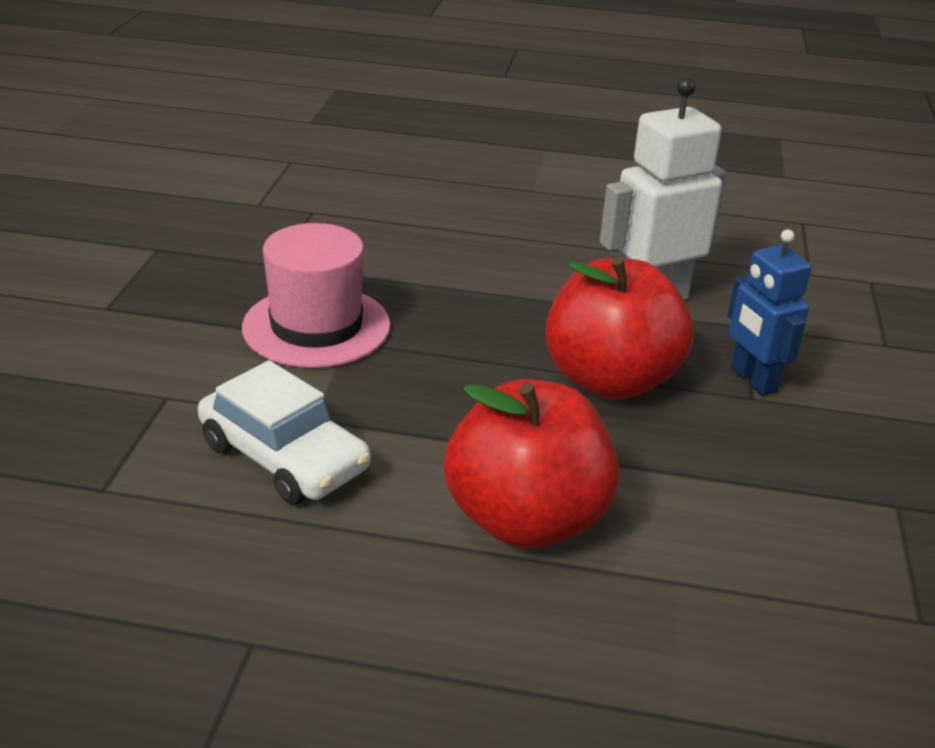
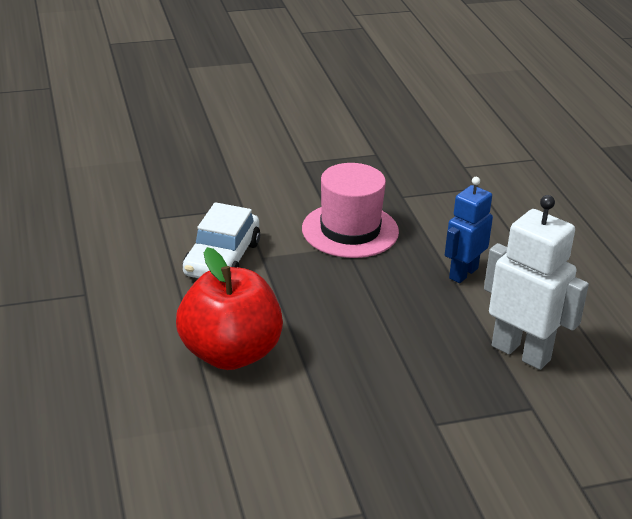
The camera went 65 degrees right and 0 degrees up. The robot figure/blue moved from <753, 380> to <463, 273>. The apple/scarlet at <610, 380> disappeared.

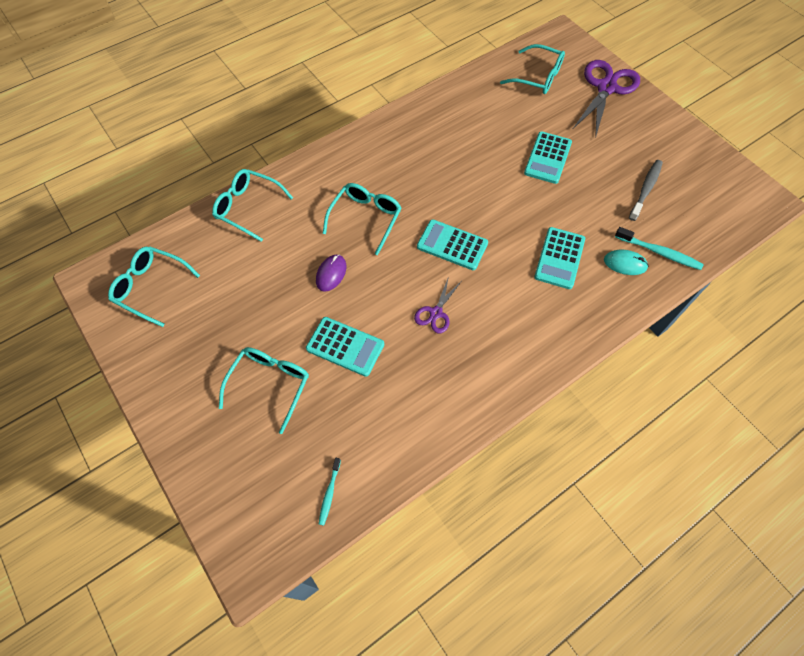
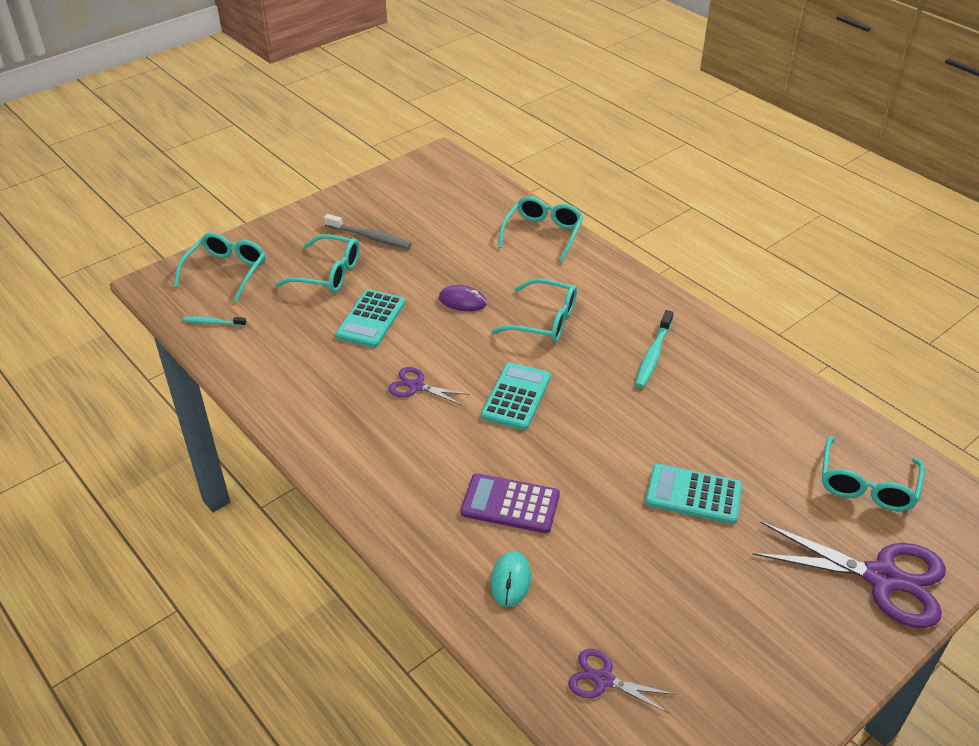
The camera went 85 degrees right and 20 degrees down. The dental brush/grey moved from <645, 189> to <370, 237>. The pocket calculator/turquoise at <559, 258> became the pocket calculator/purple at <510, 504>. The dental brush/turquoise moved from <659, 252> to <653, 355>. The eyeglasses/turquoise moved from <151, 287> to <226, 271>. The shears/purple at <603, 679> appeared.

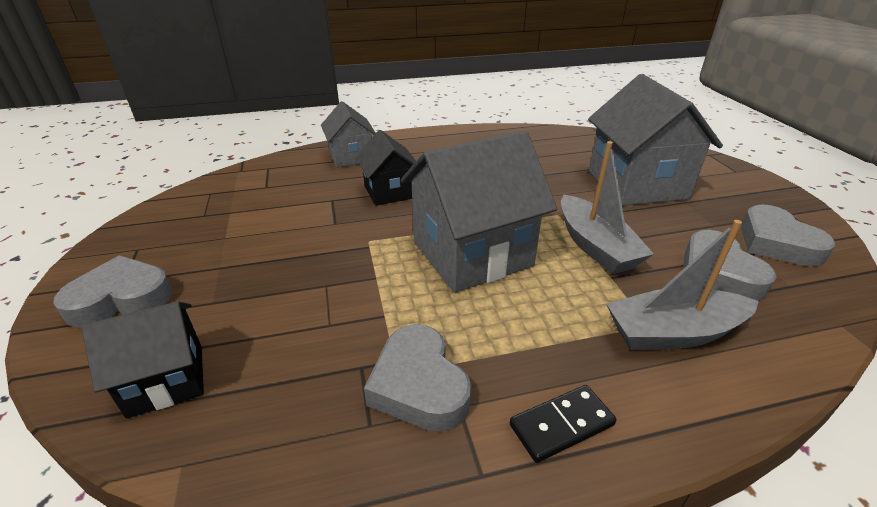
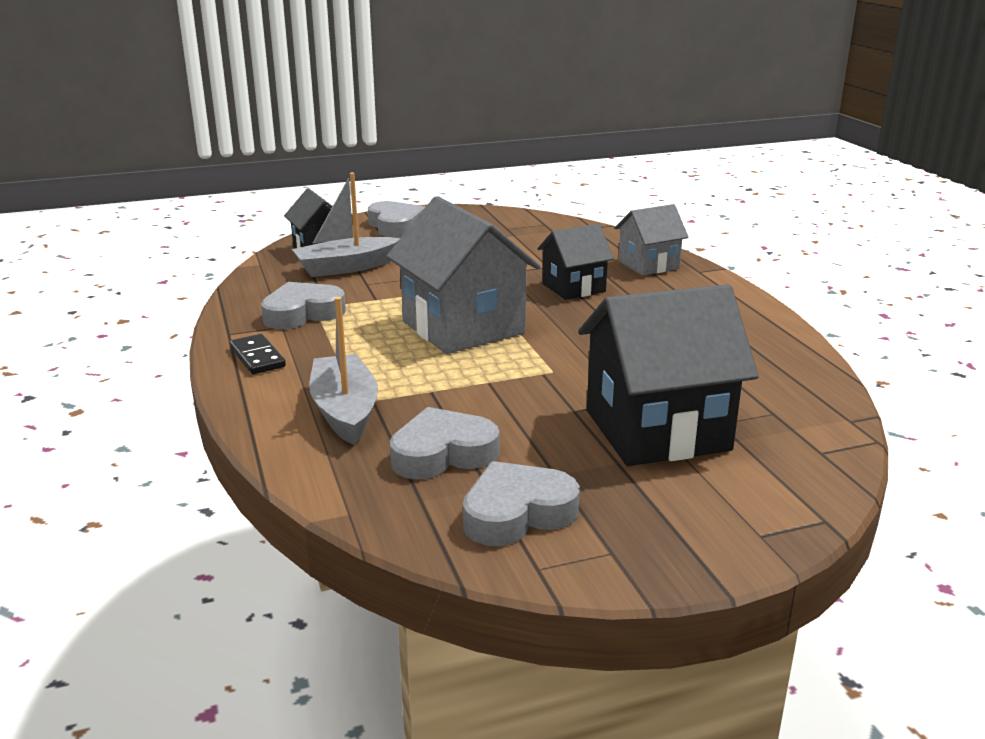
The camera went 85 degrees right and 10 degrees down. The cottage/grey at <636, 184> became the cottage/black at <657, 430>. The sailboat/grey moved from <595, 246> to <346, 267>.

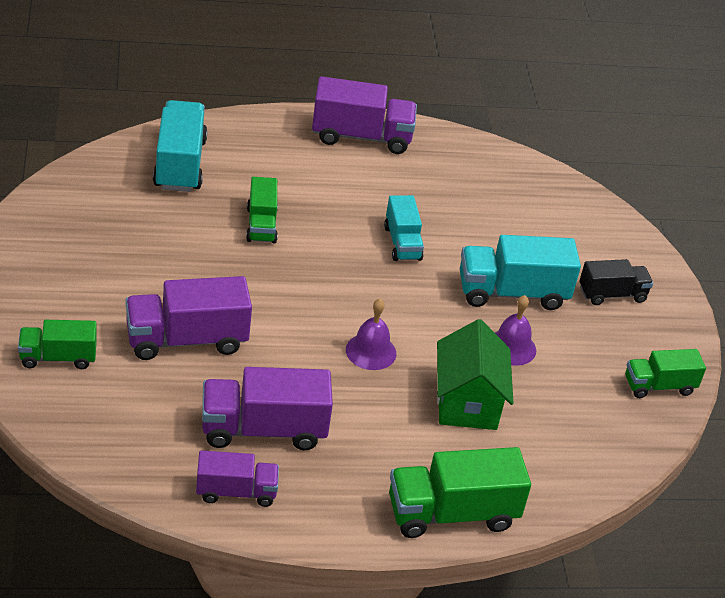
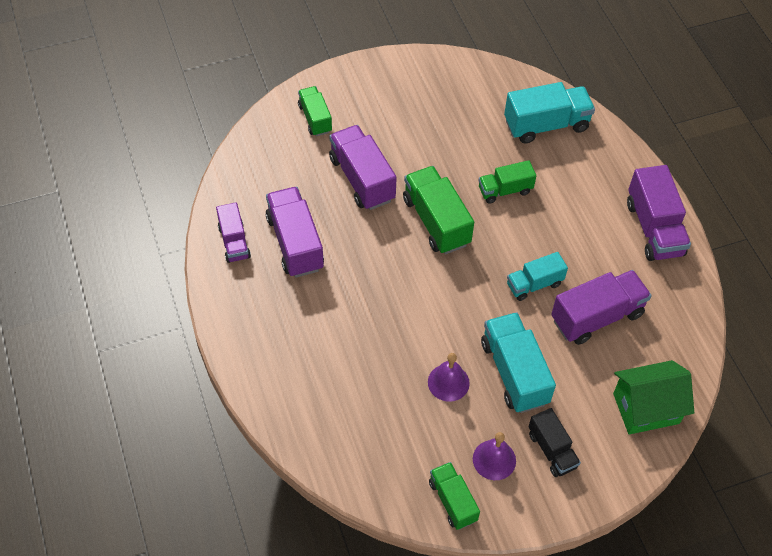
The camera went 80 degrees right and 15 degrees up. The bell/purple moved from <371, 351> to <494, 459>. The cottage/emerald moved from <467, 402> to <646, 408>. The truck/emerald moved from <452, 513> to <436, 221>. The truck/purple at <597, 317> appeared.

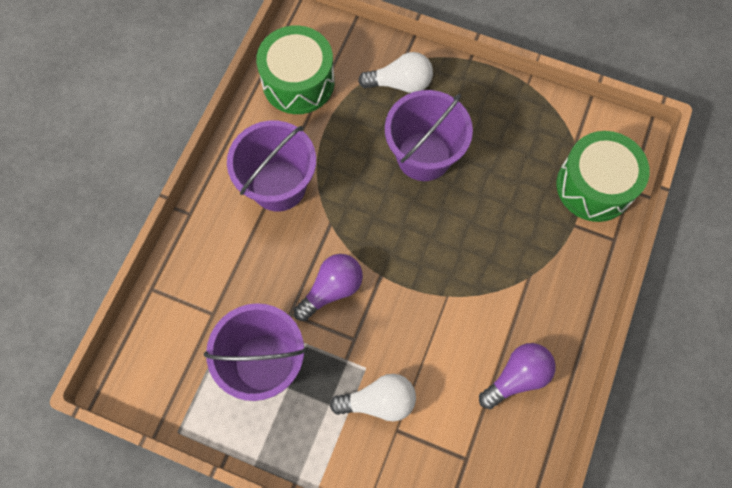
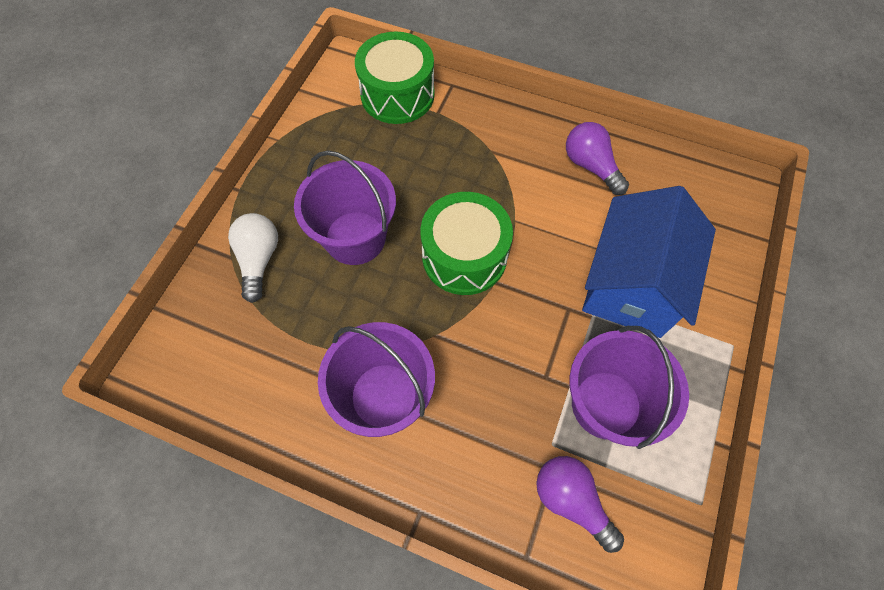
The camera went 90 degrees left and 5 degrees down. The drum/emerald moved from <298, 82> to <464, 256>. The bulb/purple moved from <332, 289> to <571, 500>. The bulb/snow-white at <379, 401> was replaced by the cottage/blue at <631, 284>.

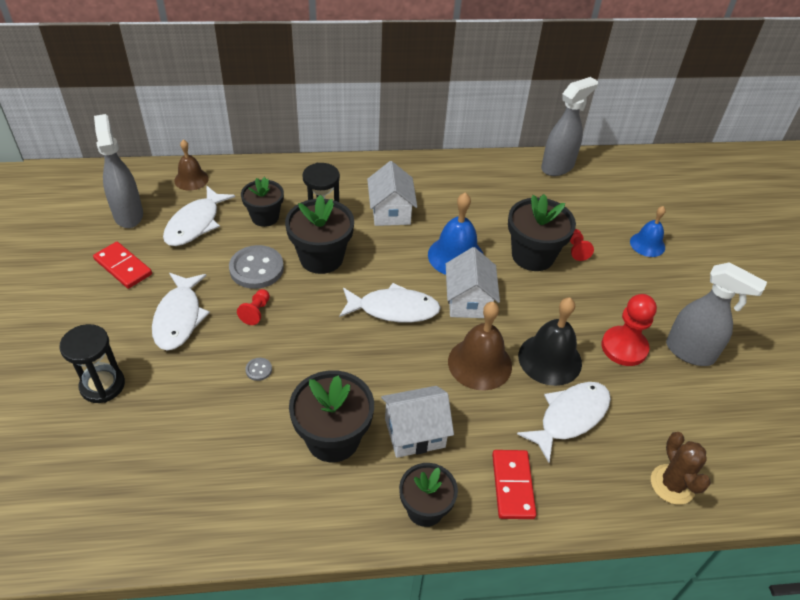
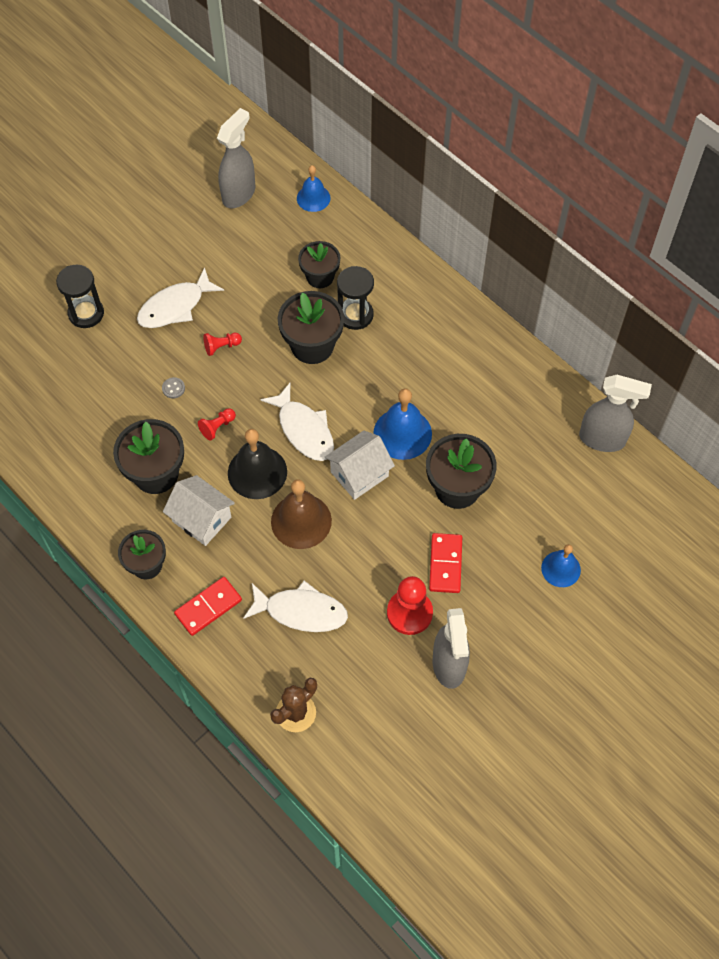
The camera went 55 degrees right and 15 degrees up. The bell/russet at <191, 179> became the bell/blue at <313, 198>. The cottage/snow-white at <391, 212> disappeared. The toy fish/snow-white at <195, 224> disappeared. The pawn/scarlet moved from <576, 250> to <217, 427>. The domino tile/scarlet moved from <123, 267> to <445, 564>. The shirt button/grey at <256, 269> disappeared. The bell/black moved from <550, 359> to <257, 472>.

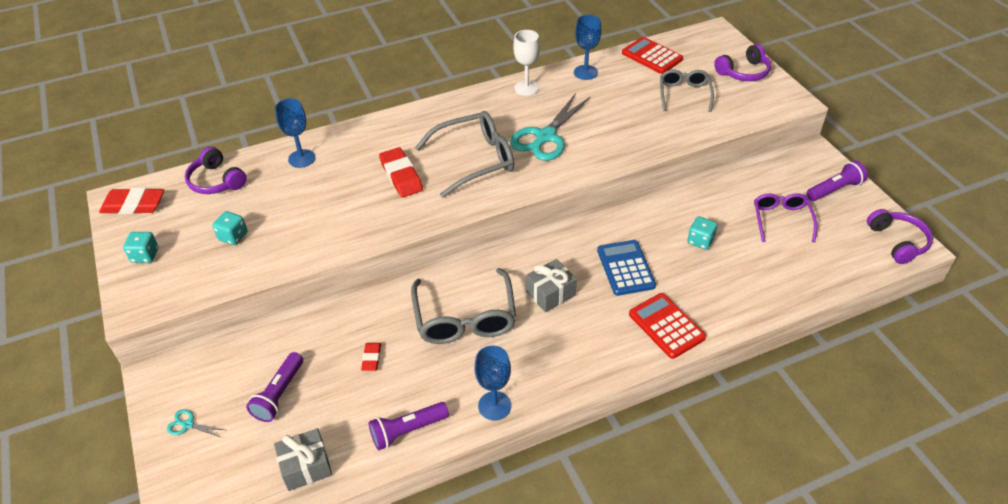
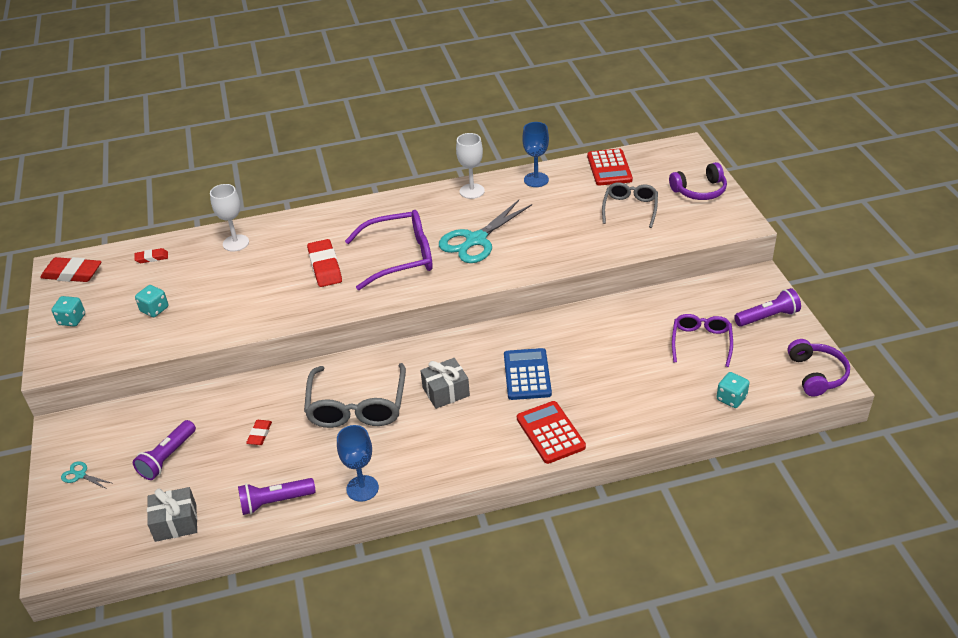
The camera went 10 degrees right and 5 degrees down. The pocket calculator/scarlet at <652, 56> turned 150 degrees counterclockwise. The wine glass/blue at <301, 158> became the wine glass/snow-white at <236, 243>. The eyeglasses/grey at <475, 160> became the eyeglasses/purple at <400, 257>. The over-ear headphones/purple at <216, 181> was replaced by the pencil eraser/scarlet at <152, 258>. The game die/turquoise moved from <700, 241> to <731, 398>.

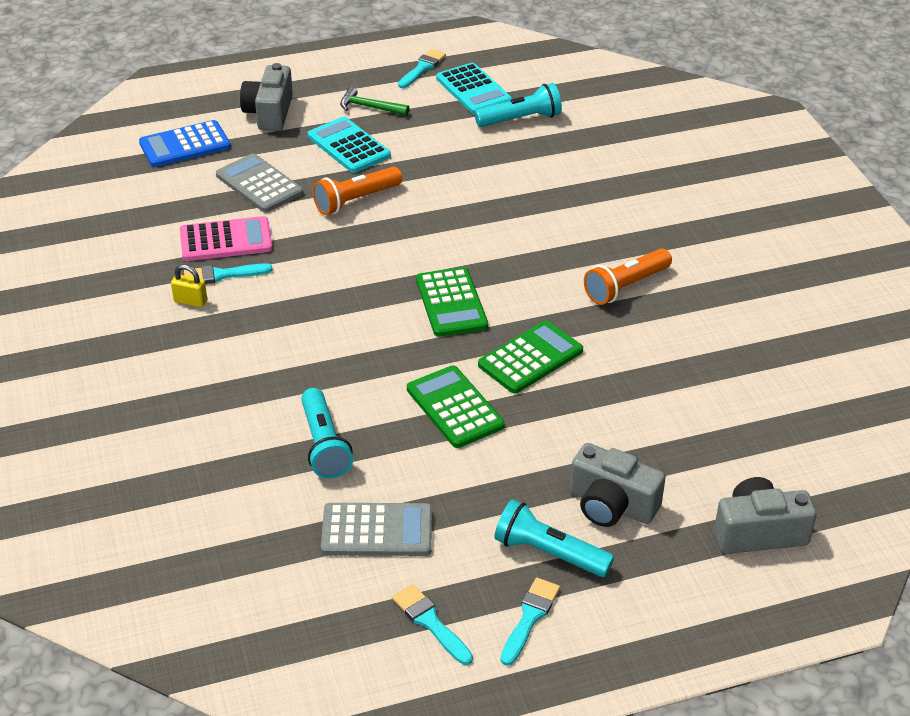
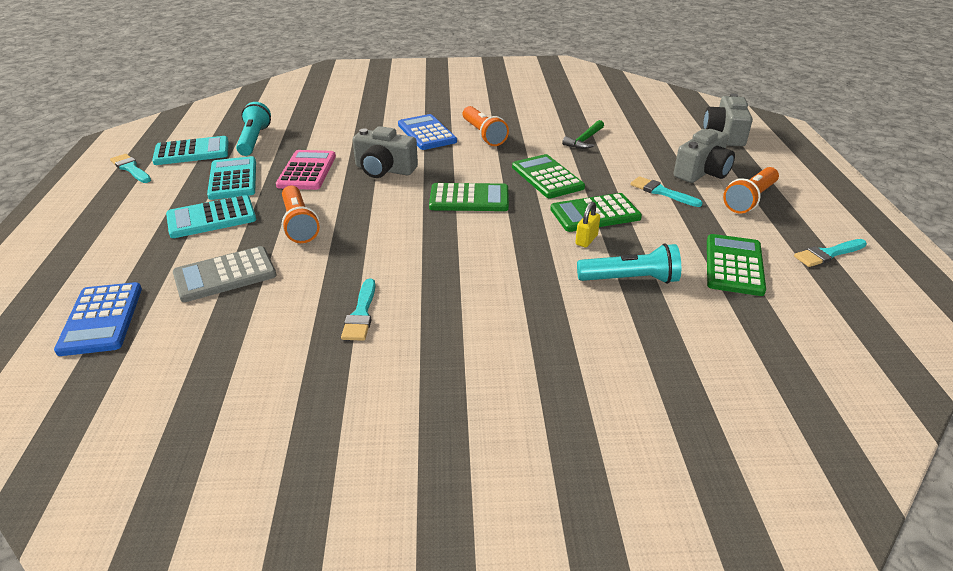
The camera went 75 degrees left and 5 degrees down. The camera/grey moved from <269, 113> to <384, 169>. The hammer/emerald moved from <369, 107> to <584, 140>. The pocket calculator/pink moved from <226, 240> to <307, 171>. The lock/bright yellow moved from <190, 301> to <586, 240>. The pocket torch/turquoise at <549, 553> became the pocket torch/bright orange at <750, 199>. The pocket calculator/grey at <377, 531> became the pocket calculator/emerald at <734, 265>. The paint brush/turquoise moved from <530, 617> to <661, 192>. The pocket calculator/blue at <427, 133> appeared. The pocket calculator/turquoise at <233, 179> appeared.

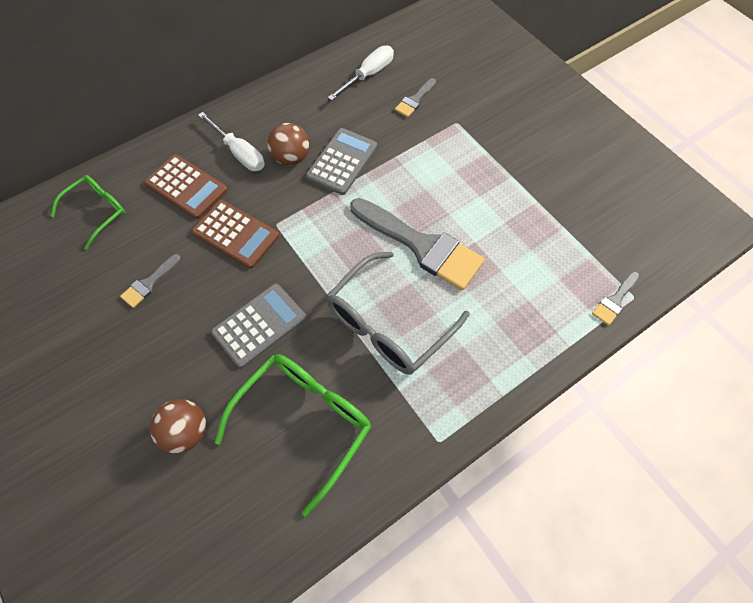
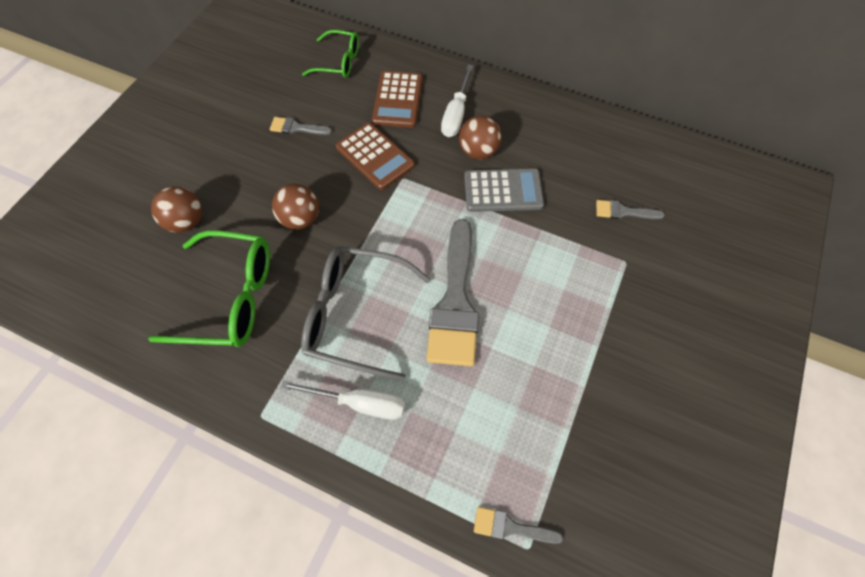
The camera went 60 degrees right and 0 degrees up. The hand screwdriver/snow-white moved from <368, 75> to <359, 403>. The pocket calculator/russet at <236, 234> turned 45 degrees counterclockwise. The pocket calculator/grey at <259, 325> was replaced by the ball/russet at <300, 219>.

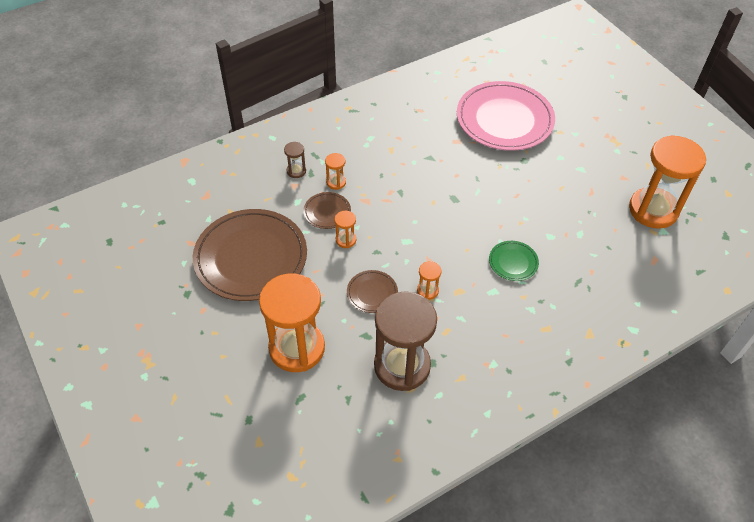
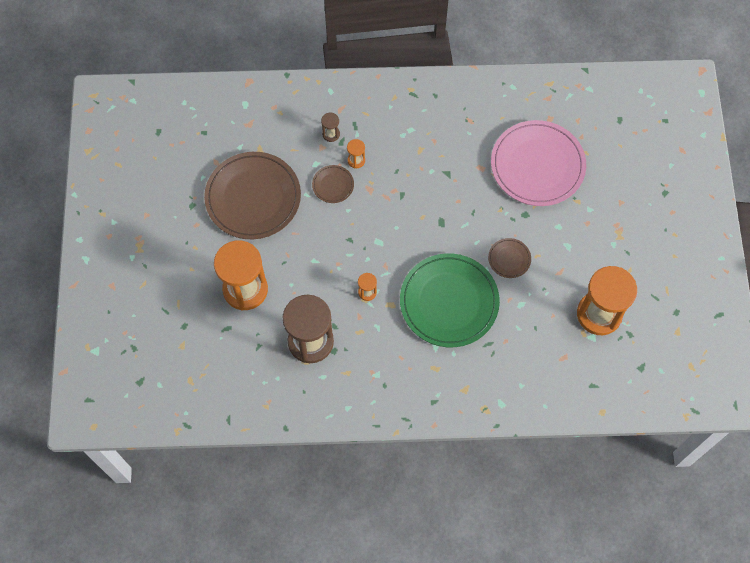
The camera went 30 degrees right and 15 degrees up. The hourglass/bright orange at <346, 240> disappeared. The dinner plate/emerald at <513, 262> changed to 2.28 times the size. The dinner plate/russet moved from <372, 293> to <509, 259>.

